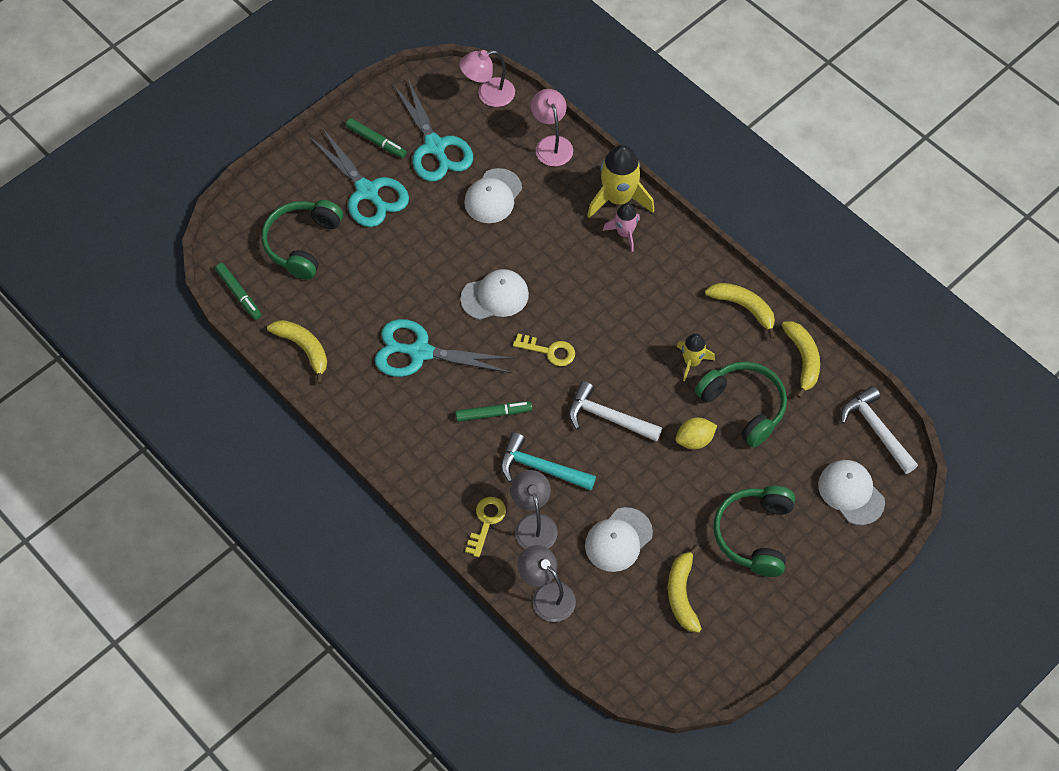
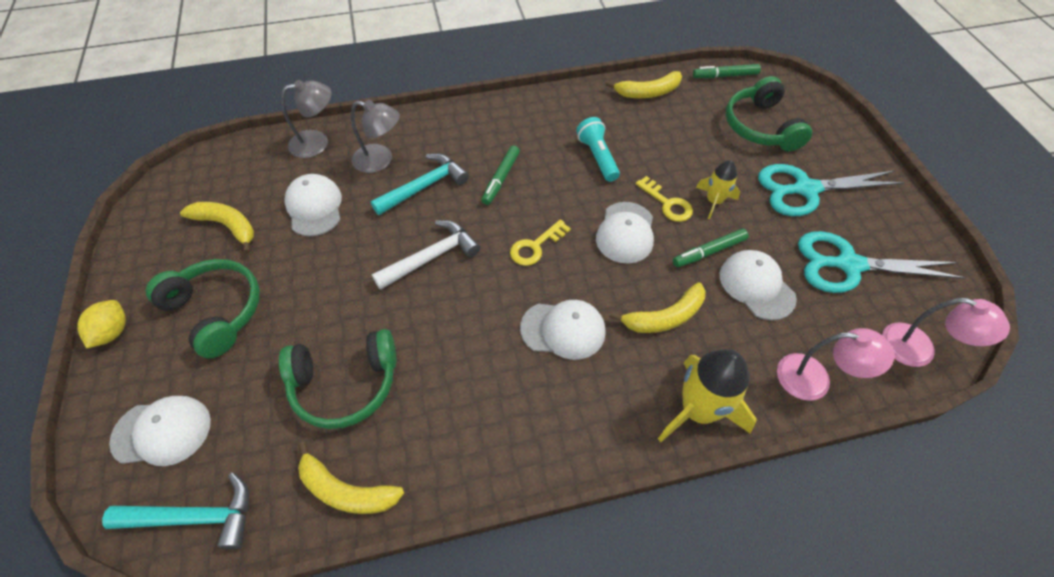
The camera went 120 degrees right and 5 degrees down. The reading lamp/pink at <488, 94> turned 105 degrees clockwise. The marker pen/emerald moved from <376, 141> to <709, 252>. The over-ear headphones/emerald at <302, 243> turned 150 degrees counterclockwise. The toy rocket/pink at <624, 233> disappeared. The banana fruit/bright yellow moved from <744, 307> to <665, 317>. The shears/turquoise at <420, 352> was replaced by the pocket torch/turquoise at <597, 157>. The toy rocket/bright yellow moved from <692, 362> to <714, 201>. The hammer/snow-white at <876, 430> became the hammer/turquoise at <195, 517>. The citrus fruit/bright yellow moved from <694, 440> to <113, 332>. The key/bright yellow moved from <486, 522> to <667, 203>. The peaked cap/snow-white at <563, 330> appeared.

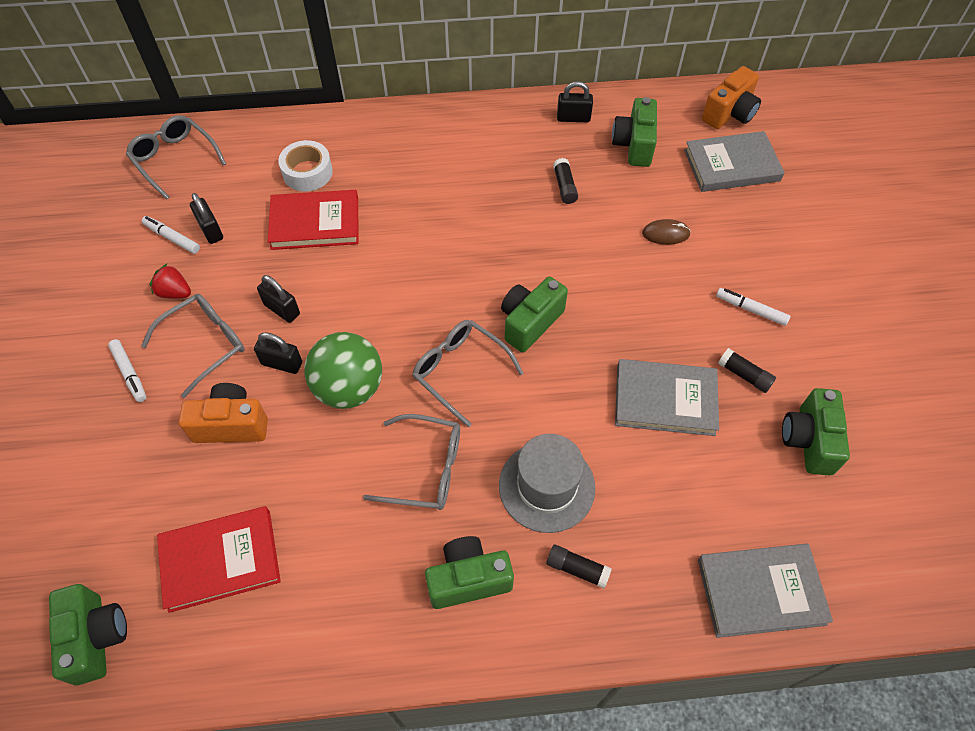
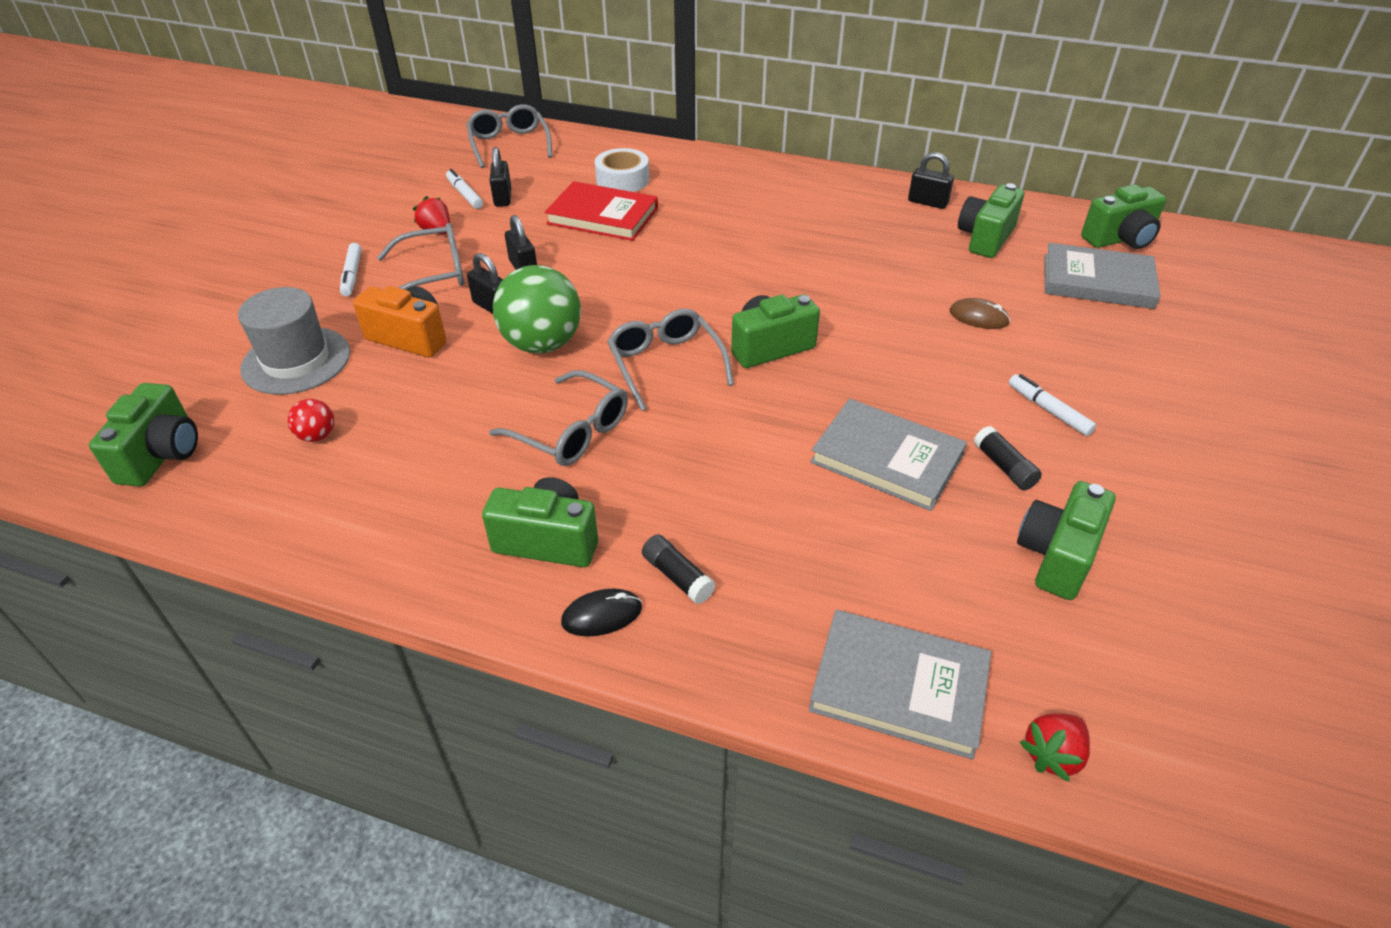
The camera went 25 degrees right and 15 degrees down. The camera/bright orange at <729, 113> became the camera/emerald at <1120, 239>. The stick of glue/black at <564, 186> disappeared. The hat/grey moved from <546, 486> to <296, 360>. The hardback/scarlet at <220, 560> was replaced by the ball/scarlet at <317, 436>. The PC mouse/black at <602, 615> appeared. The berry/scarlet at <1052, 755> appeared.

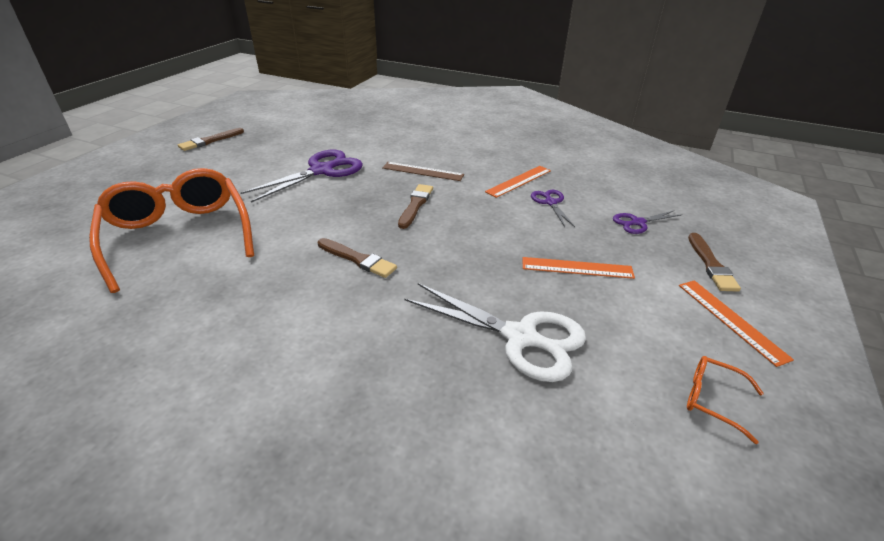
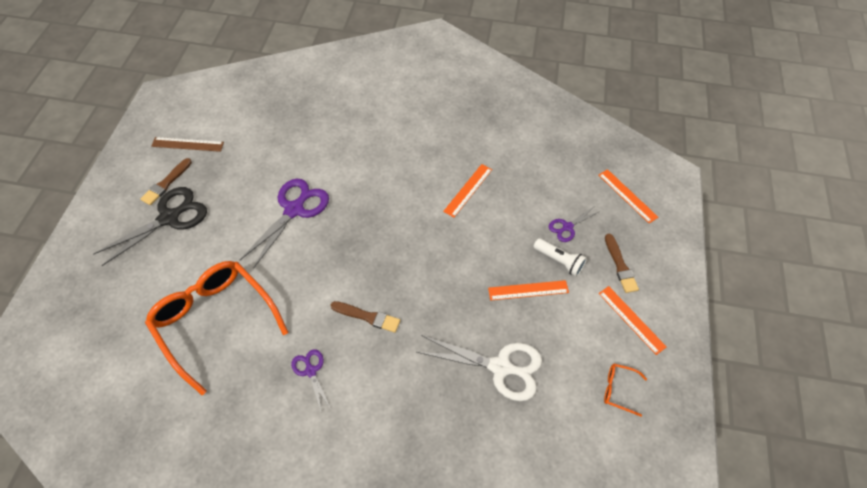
The camera went 15 degrees left and 20 degrees up. The ruler/russet moved from <422, 171> to <187, 144>. The paint brush/russet at <415, 205> disappeared. The shears/purple moved from <550, 202> to <310, 371>. The ruler/bright orange at <627, 196> appeared. The shears/black at <169, 217> appeared. The pocket torch/snow-white at <559, 261> appeared.

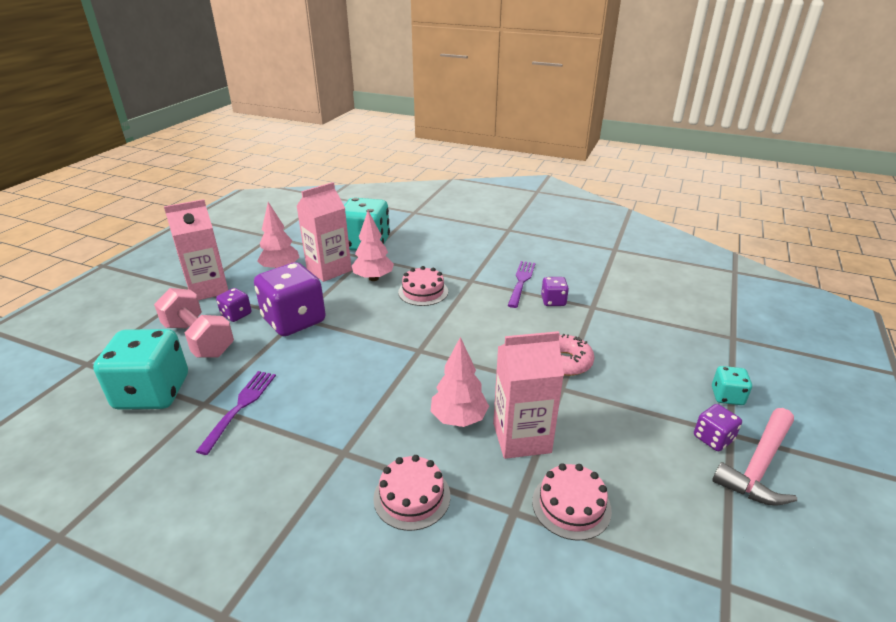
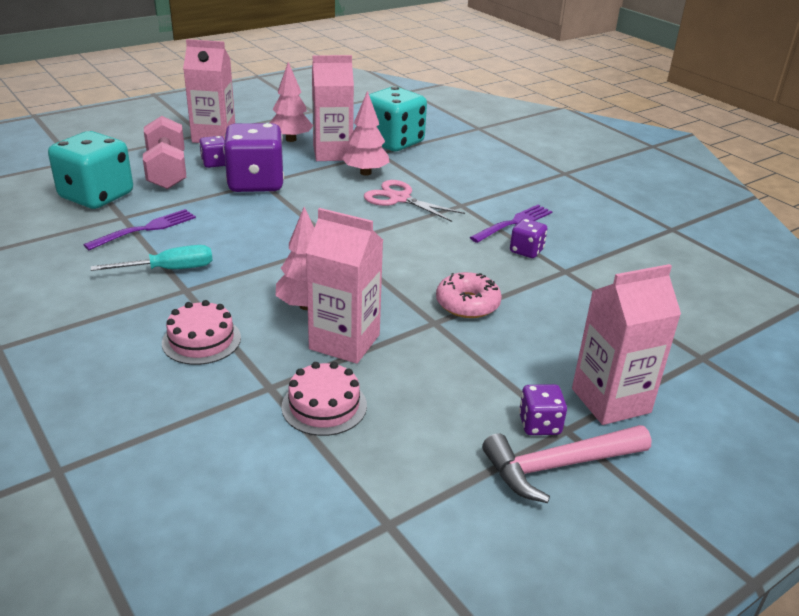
The camera went 30 degrees right and 0 degrees up. The cake/pink at <423, 292> was replaced by the shears/pink at <399, 199>. The game die/turquoise at <727, 396> was replaced by the juice carton/pink at <610, 400>. The hand screwdriver/turquoise at <169, 269> appeared.

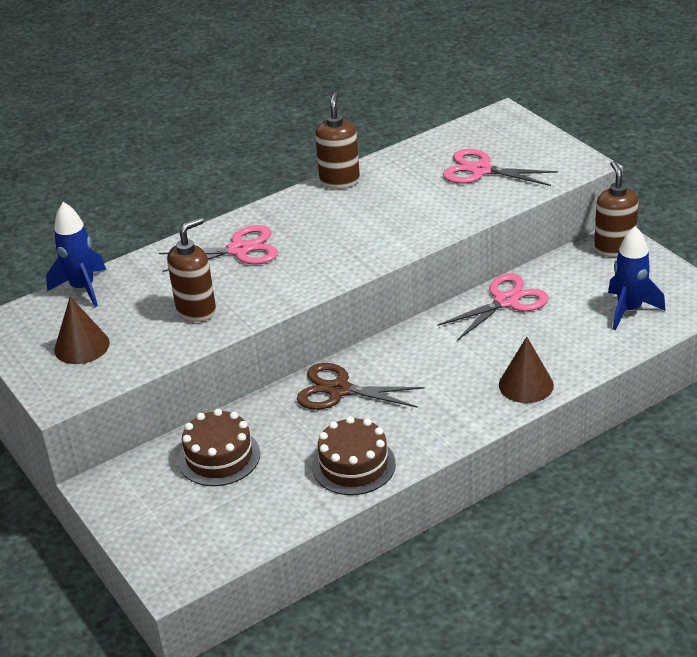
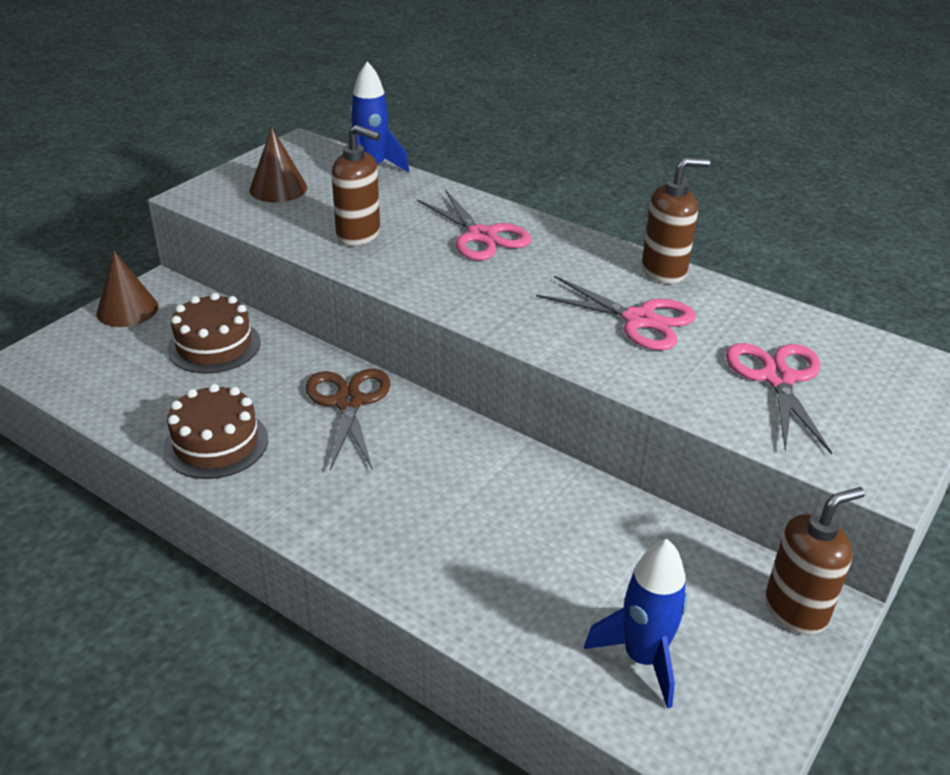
The camera went 65 degrees right and 0 degrees up. The shears/pink moved from <506, 301> to <639, 320>. The cone/russet moved from <526, 385> to <127, 309>.

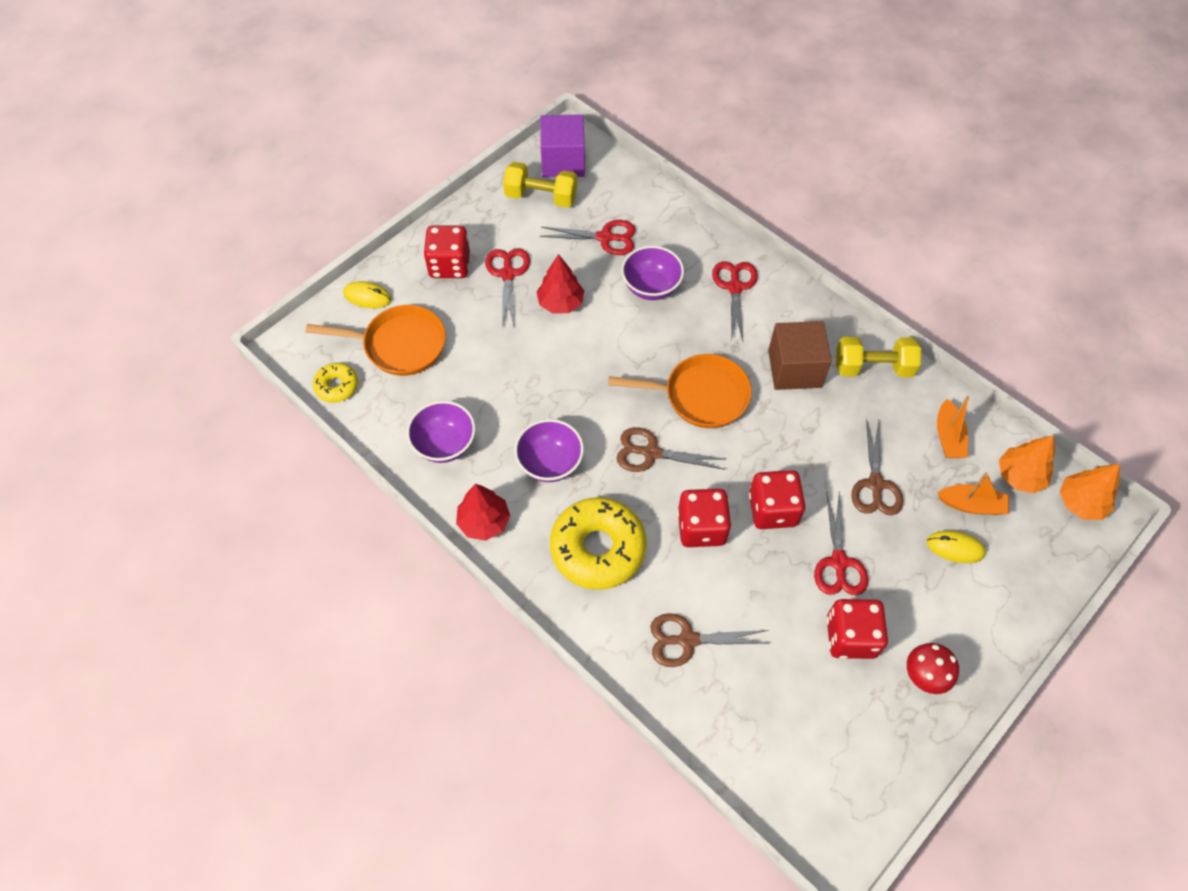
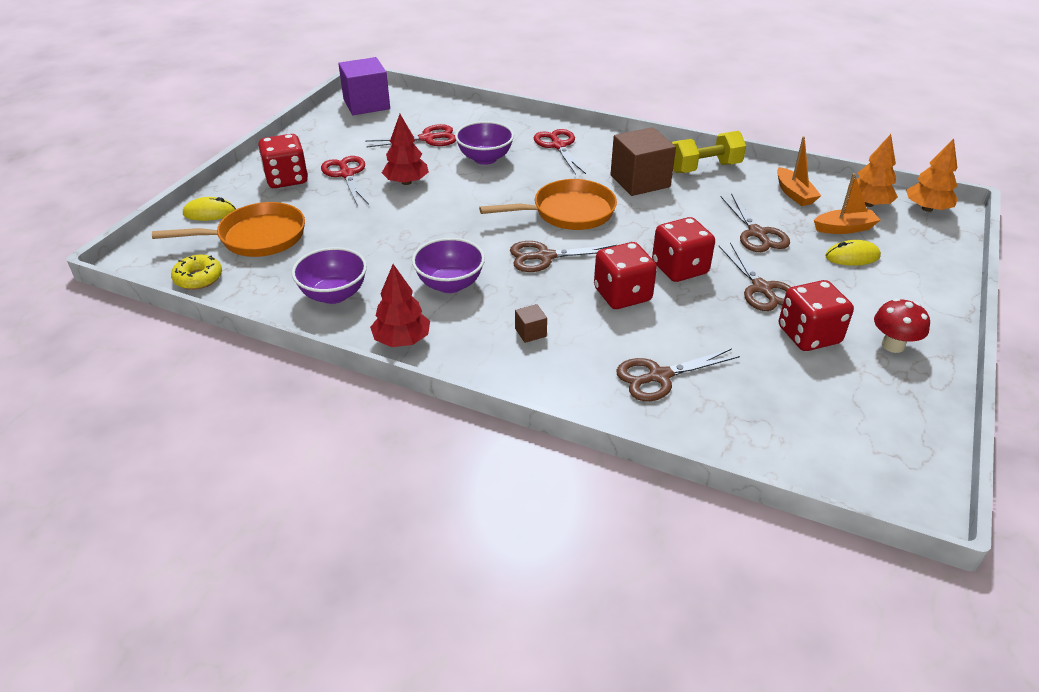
The camera went 20 degrees left and 20 degrees down. The dumbbell/bright yellow at <541, 197> disappeared. The shears/scarlet at <838, 562> became the shears/russet at <761, 288>. The donut/bright yellow at <598, 548> was replaced by the block/russet at <530, 332>.

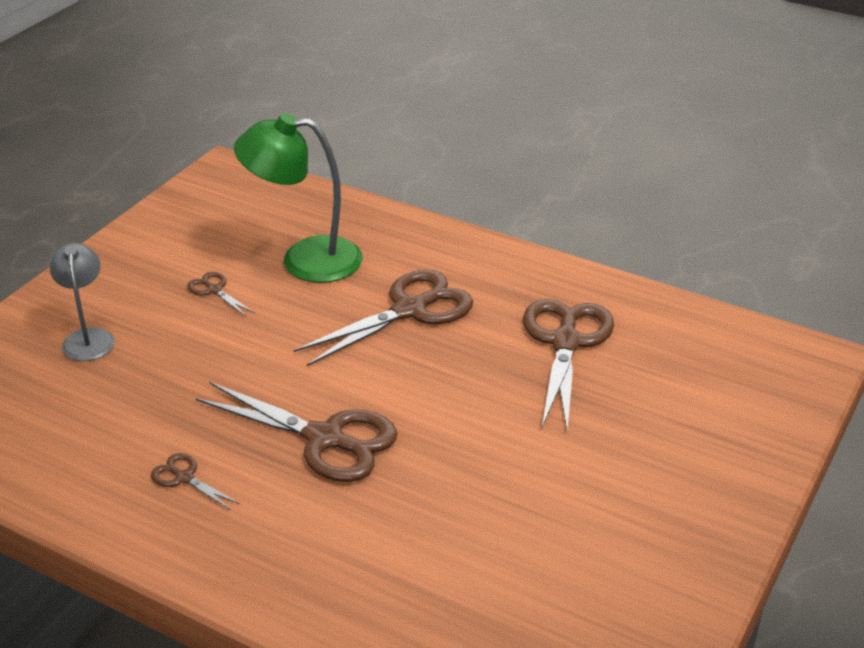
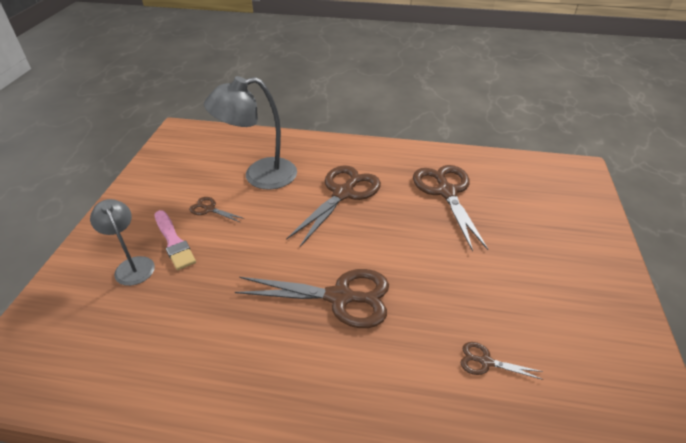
The camera went 20 degrees left and 5 degrees up. The reading lamp/emerald at <305, 260> became the reading lamp/grey at <259, 176>. The shears/russet moved from <184, 477> to <485, 362>. The paint brush/pink at <174, 242> appeared.

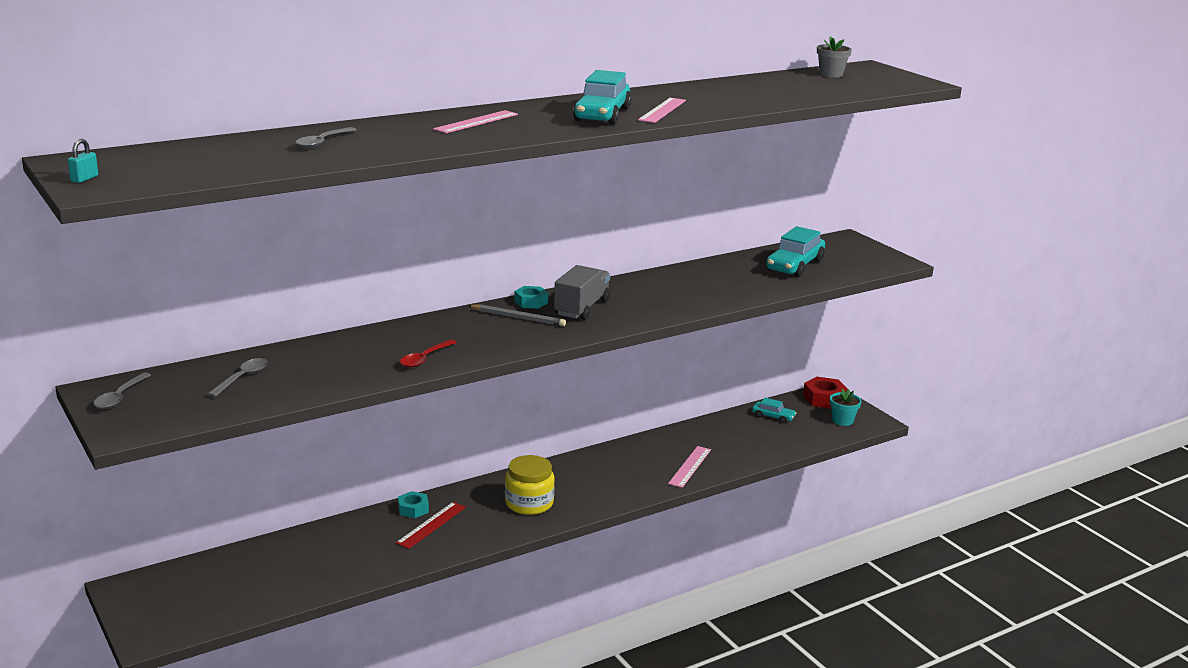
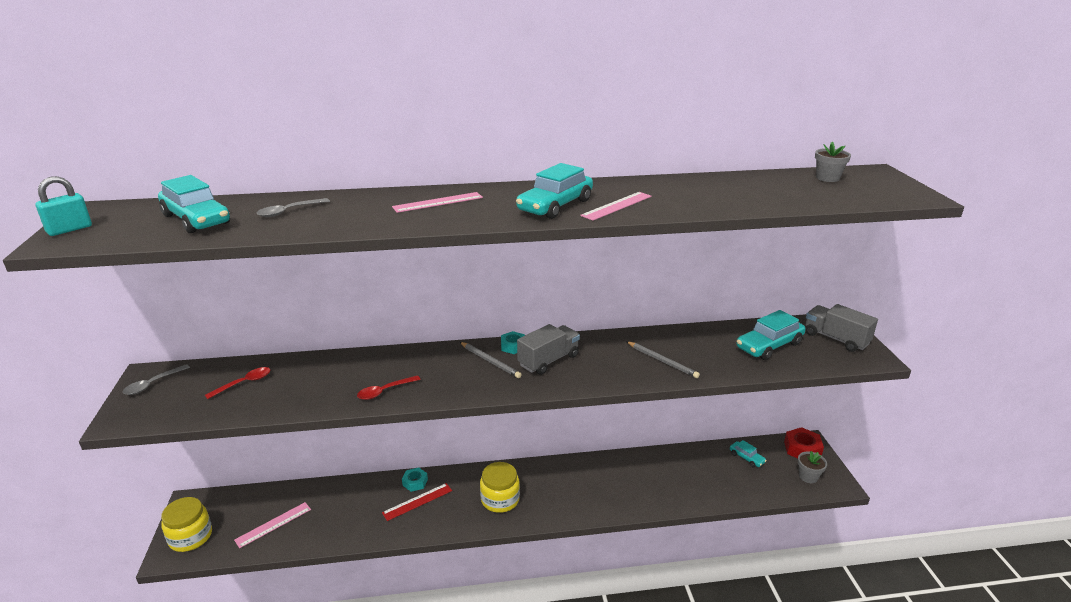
The camera went 25 degrees right and 5 degrees up. The lock/turquoise at <84, 179> changed to 1.66 times the size. The teaspoon/grey at <242, 378> became the teaspoon/scarlet at <244, 383>. The potted plant/turquoise at <842, 420> became the potted plant/grey at <808, 476>. The ruler/pink moved from <689, 466> to <273, 524>. The toy car/turquoise at <196, 219> appeared. The truck/grey at <836, 339> appeared. The lead pencil/grey at <662, 361> appeared. The jar/bright yellow at <190, 537> appeared.

